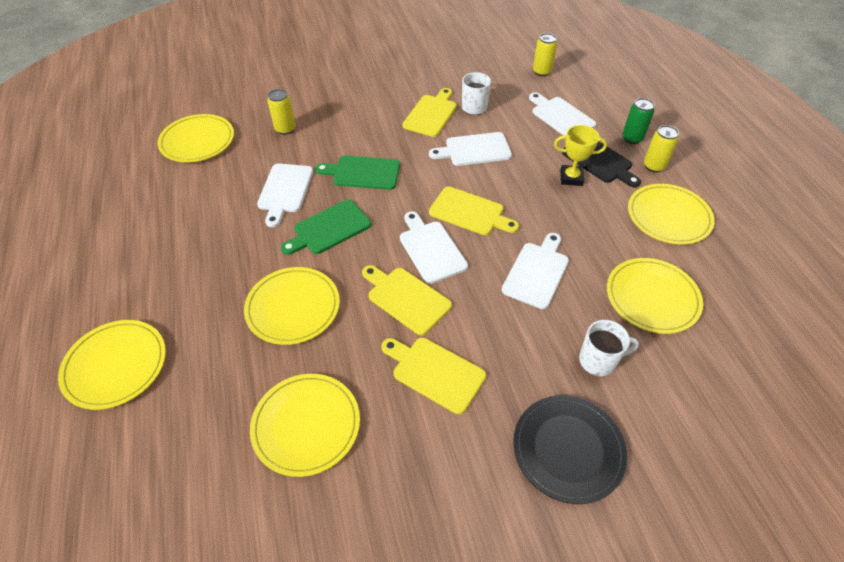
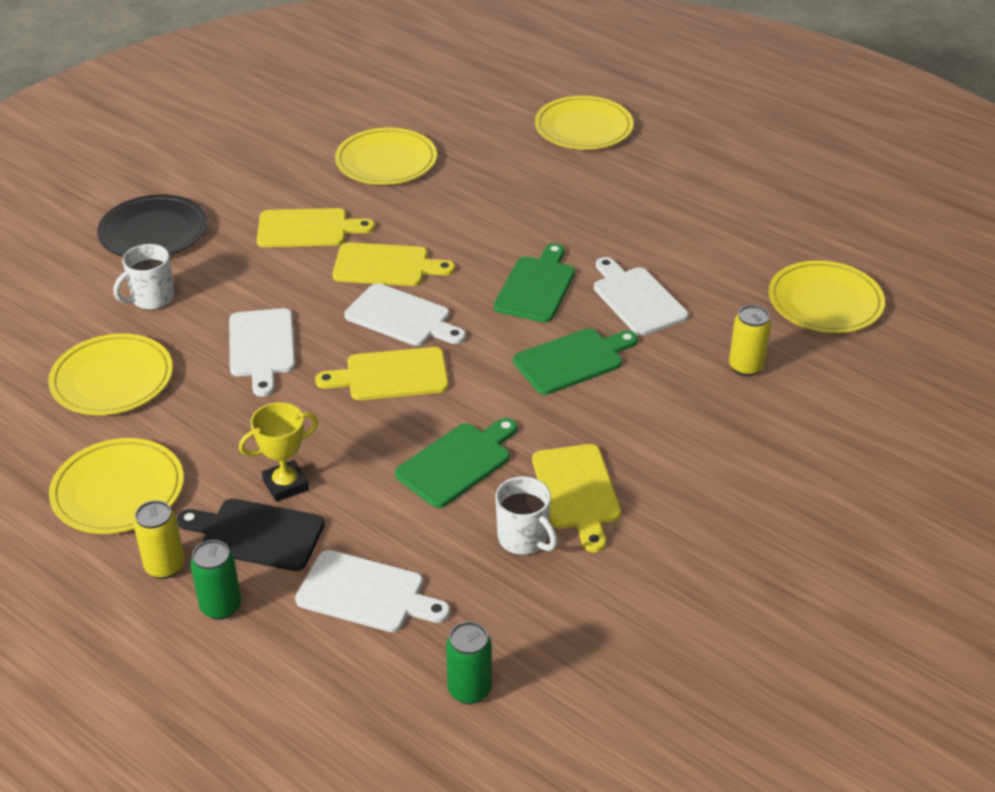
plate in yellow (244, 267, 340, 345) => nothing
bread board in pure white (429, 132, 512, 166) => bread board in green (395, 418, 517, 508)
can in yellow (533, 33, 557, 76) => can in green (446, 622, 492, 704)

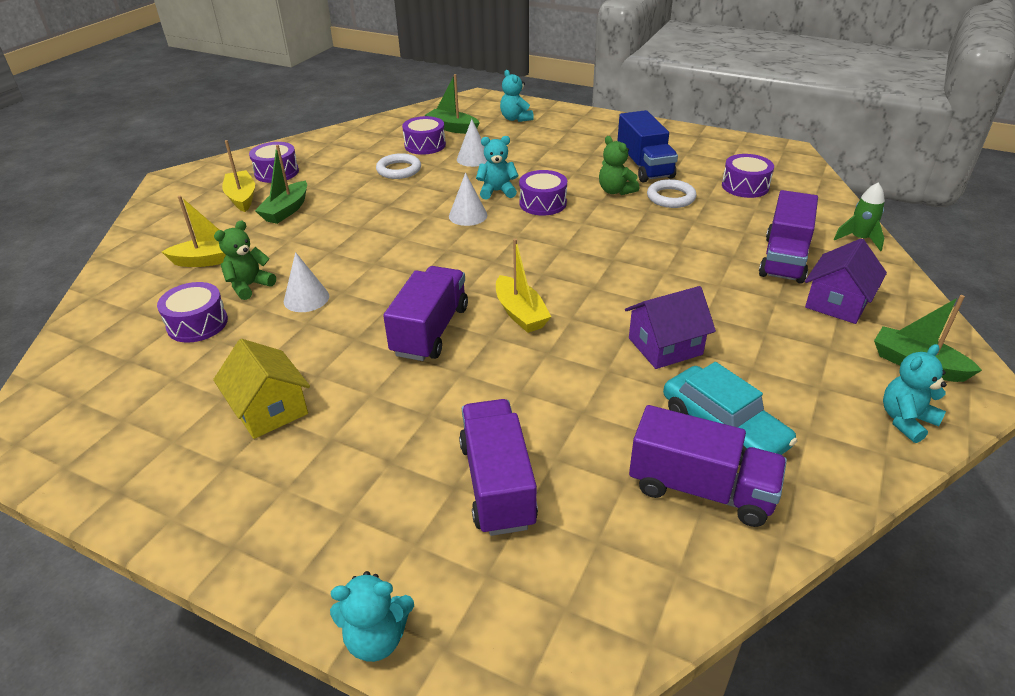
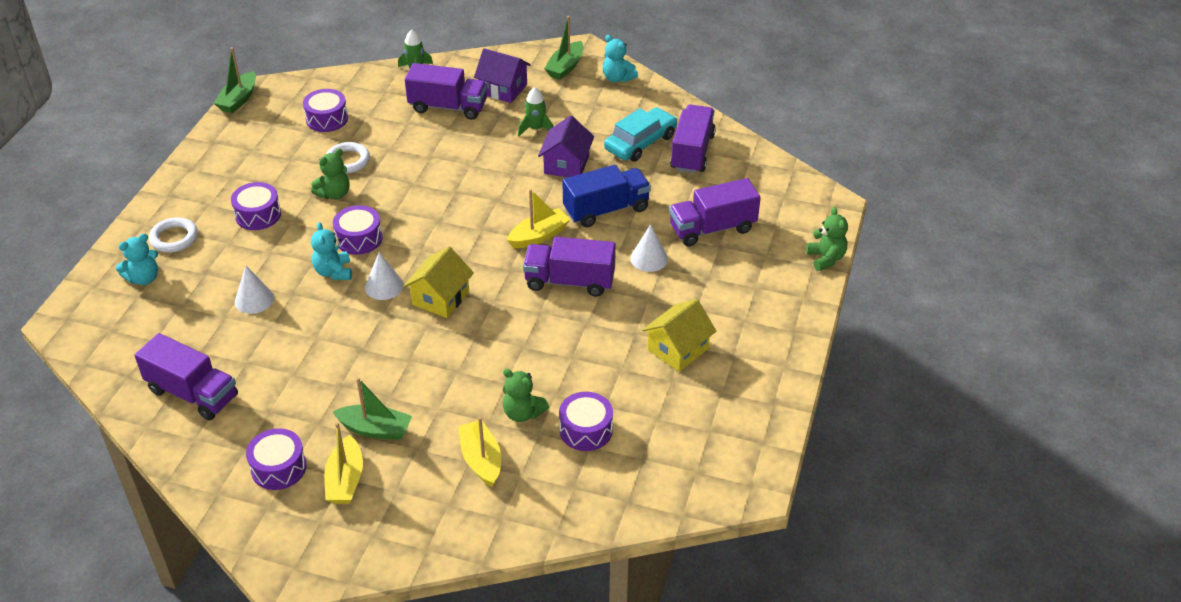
boat in yellow (222, 140, 255, 212) => boat in yellow (324, 422, 363, 504), 60 degrees counterclockwise
solid cone in pure white (284, 252, 329, 312) => solid cone in pure white (630, 224, 668, 272), shifted
teddy in turquoise (330, 571, 414, 662) => teddy in green (806, 207, 848, 271)
torus in pure white (376, 153, 421, 179) => torus in pure white (149, 217, 198, 252), shifted
drum in royal purple (402, 116, 446, 155) => drum in royal purple (231, 182, 281, 230), shifted
boat in green (425, 74, 480, 134) => boat in green (214, 47, 256, 113), shifted
lorry in cobalt (617, 110, 678, 182) => lorry in cobalt (562, 165, 651, 227), shifted
cottage in royal purple (625, 286, 716, 369) => cottage in royal purple (538, 116, 594, 177), 45 degrees clockwise
nothing => lorry in royal purple (135, 333, 238, 420)
nothing => cottage in yellow (403, 247, 474, 318)
nothing => toy rocket in green (518, 87, 554, 137)

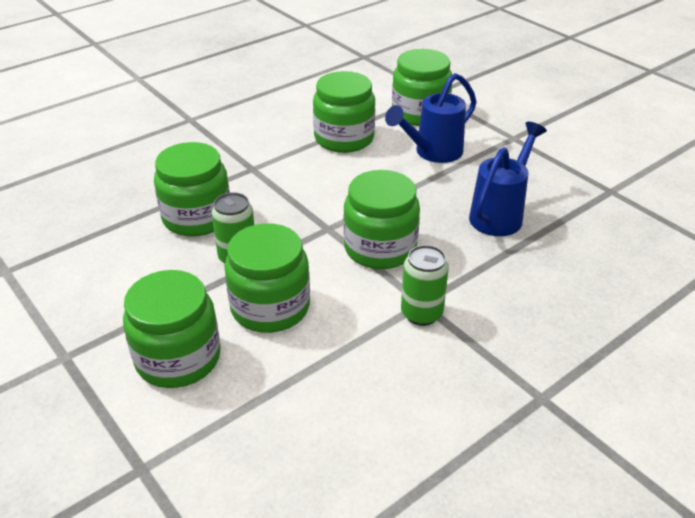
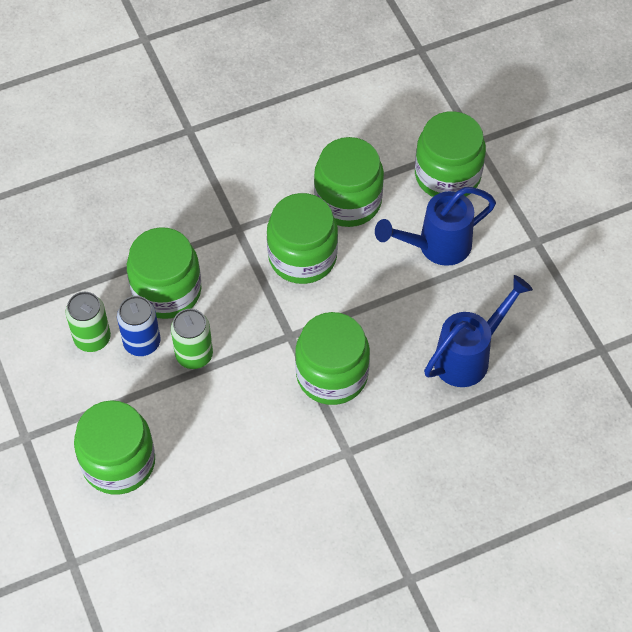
jar in green (224, 223, 310, 333) => jar in green (267, 193, 338, 284), shifted
can in green (401, 245, 449, 326) => can in green (66, 292, 111, 352), shifted
nothing => can in cobalt (117, 296, 160, 356)

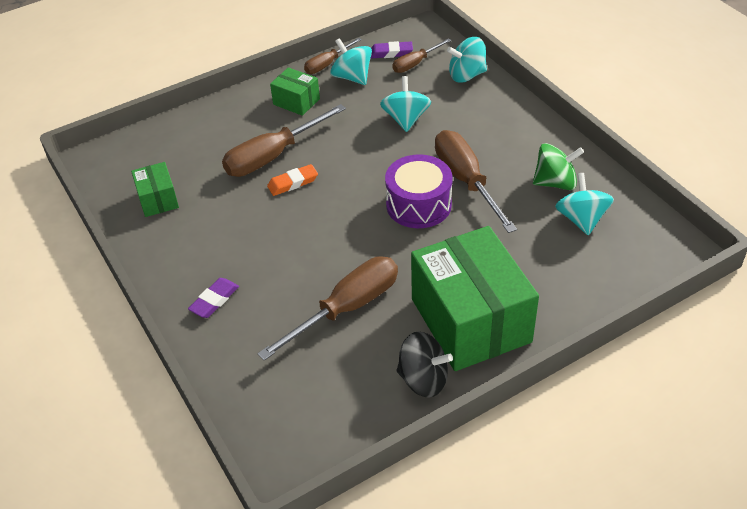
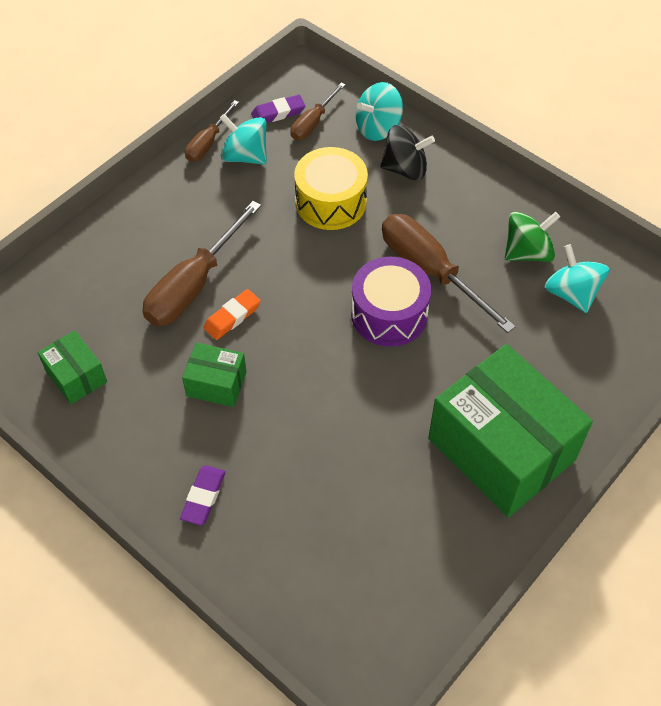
screwdriver in dark brown (257, 256, 398, 361) => nothing
package in green (270, 67, 320, 116) => package in green (182, 343, 247, 407), shifted
spinning top in turquoise (380, 76, 431, 132) => drum in yellow (294, 147, 368, 230)
spinning top in jet-black (396, 331, 453, 398) => spinning top in jet-black (380, 125, 435, 180), shifted

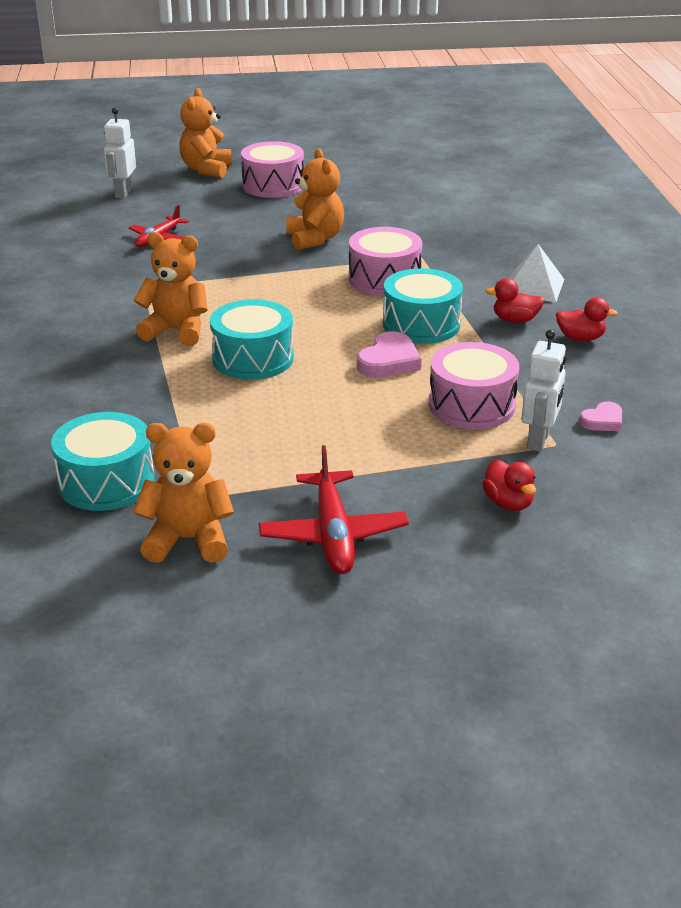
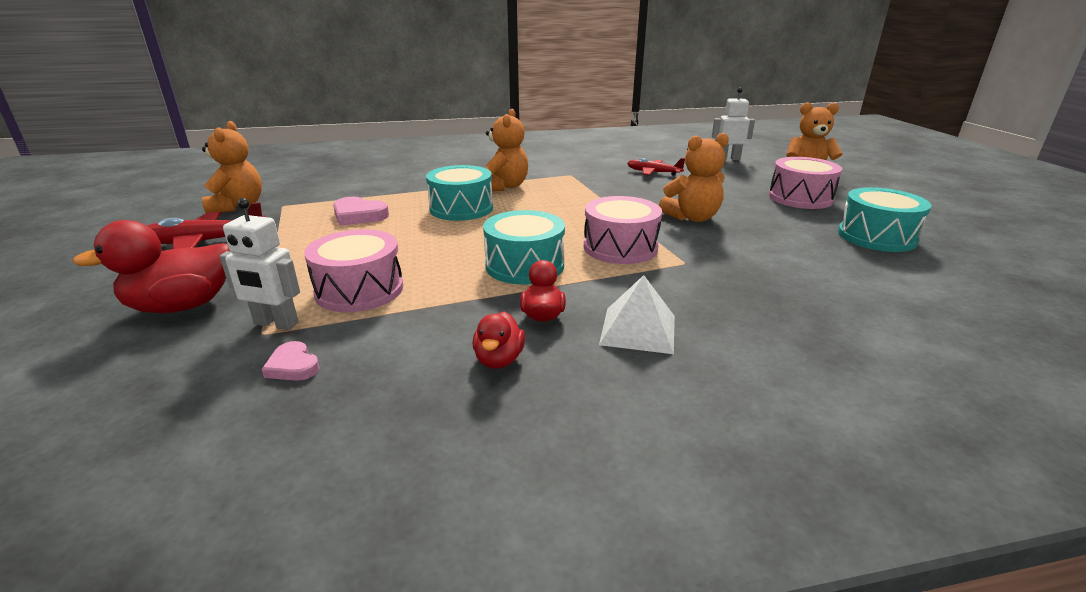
drum in turquoise (51, 412, 154, 511) => drum in turquoise (838, 187, 931, 252), shifted
heart in rosy (357, 331, 422, 378) => heart in rosy (333, 197, 389, 226), shifted
duck in red (482, 459, 536, 511) => duck in red (72, 220, 230, 313), x1.82

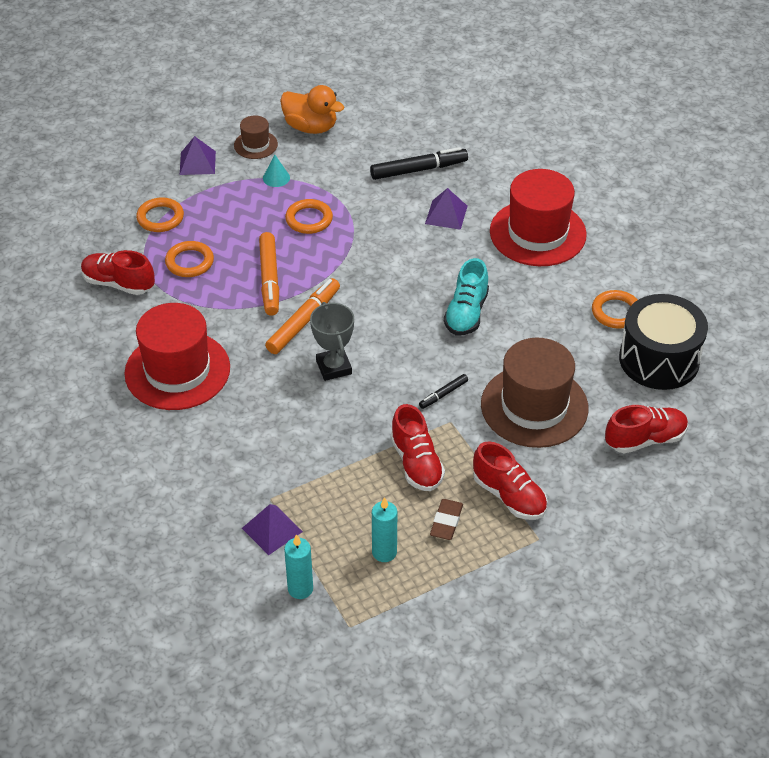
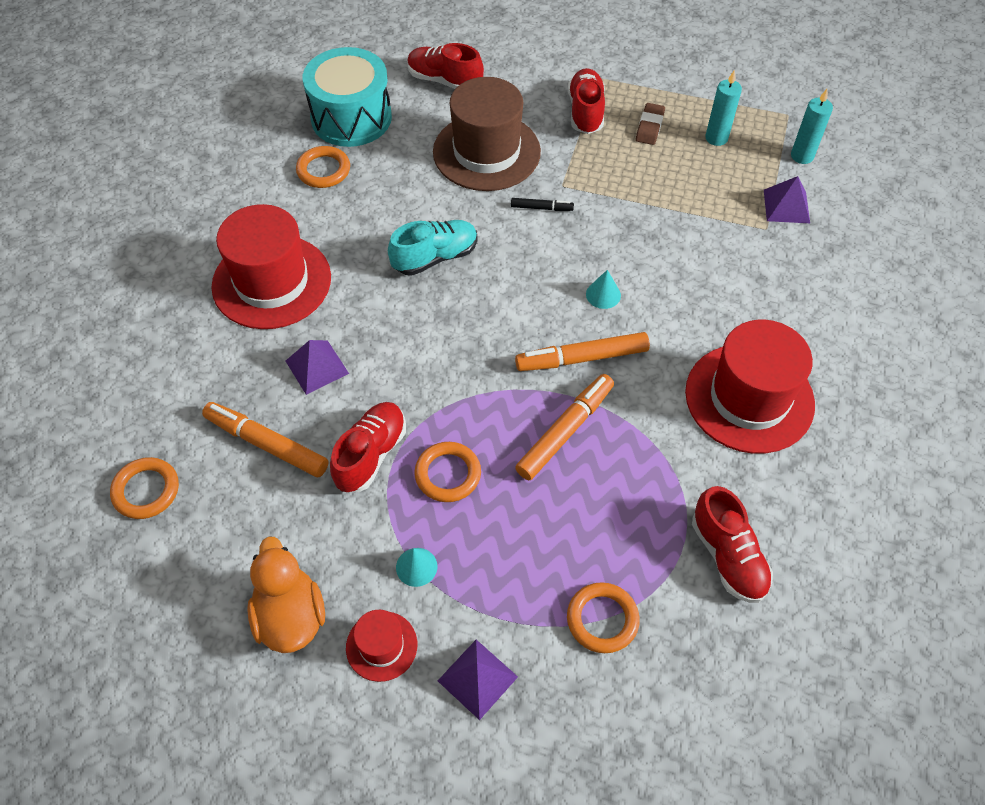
torus in orange (165, 241, 214, 277) => torus in orange (110, 457, 179, 519), shifted
top hat in dark brown (234, 115, 278, 159) => top hat in red (346, 610, 417, 682)
award cup in grey (310, 302, 354, 381) => solid cone in turquoise (586, 270, 621, 309)
felt pen in jet-black (370, 147, 468, 180) => felt pen in orange (202, 402, 329, 477)
shoe in red (390, 404, 445, 491) => shoe in red (330, 402, 406, 492), shifted
gum eraser in dark brown (430, 499, 463, 540) => gum eraser in dark brown (636, 103, 665, 145), 45 degrees counterclockwise
drum in jet-black (619, 294, 708, 390) => drum in turquoise (303, 47, 392, 147)

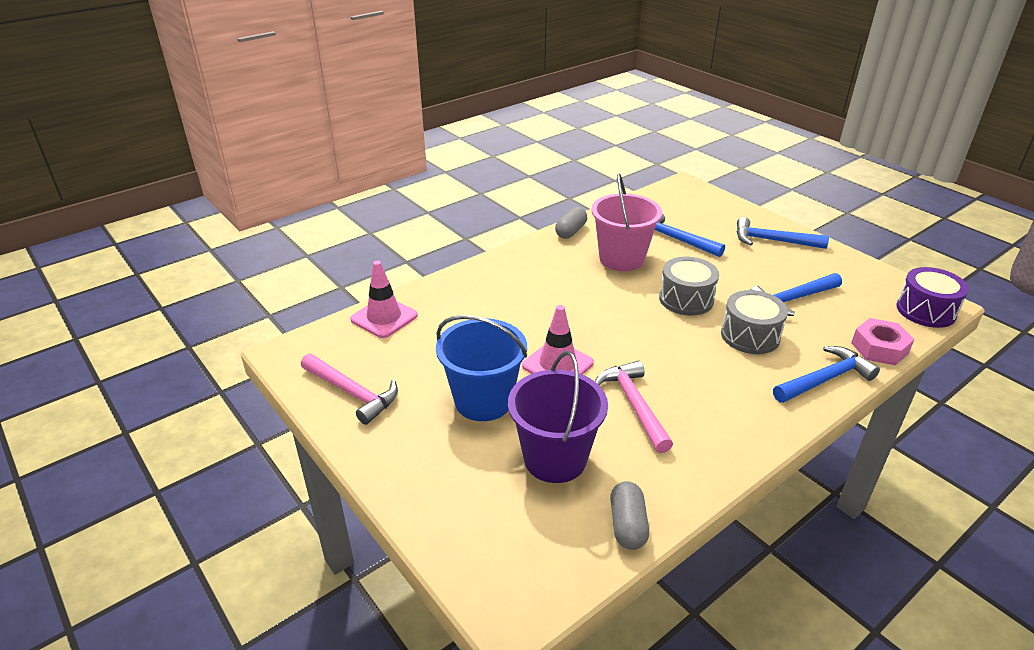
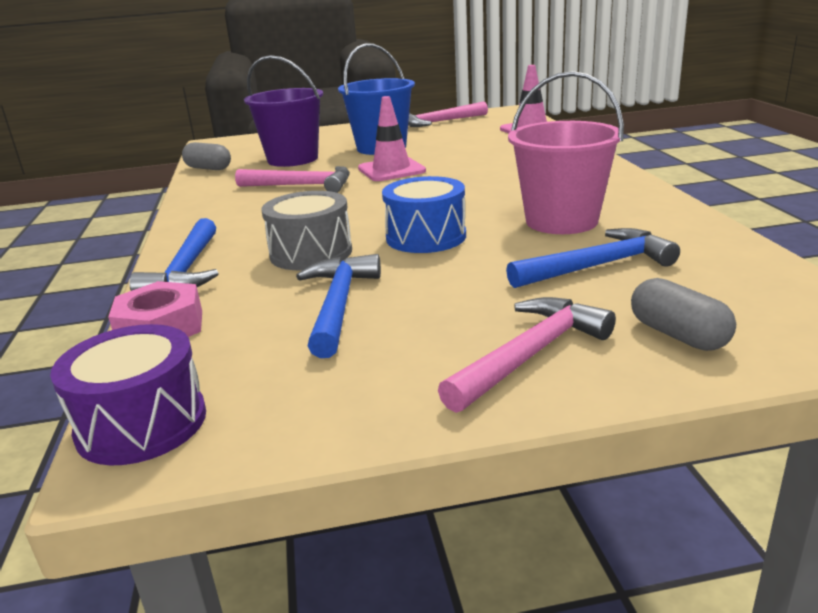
pill in grey (555, 207, 587, 239) => pill in grey (631, 278, 736, 351), shifted
drum in grey (659, 257, 719, 315) => drum in cobalt (382, 176, 466, 253)
claw hammer in cobalt (736, 217, 829, 249) => claw hammer in rosy (438, 297, 616, 413)

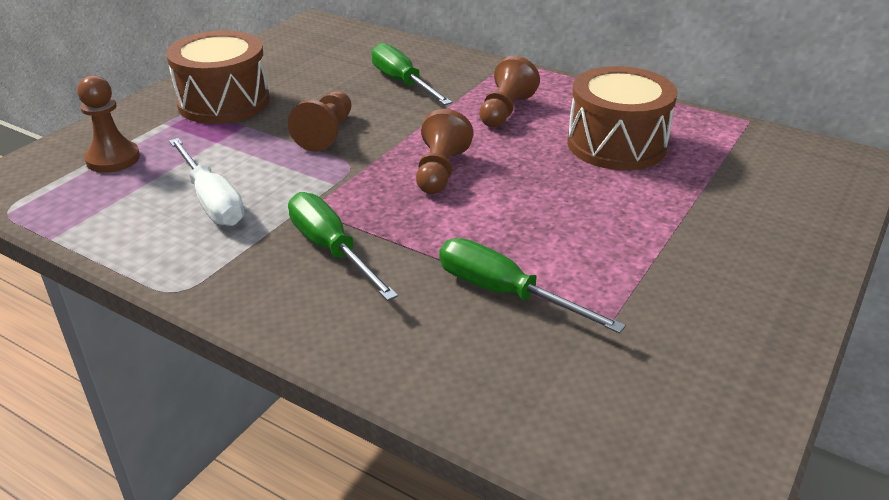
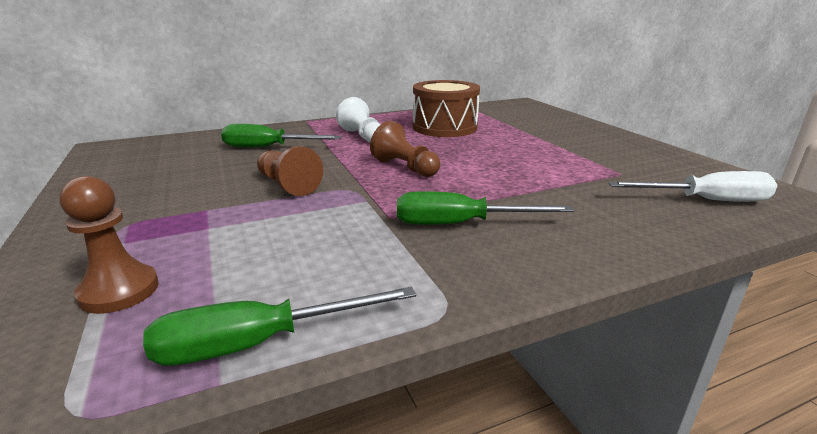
drum in dark brown (166, 31, 270, 124) => nothing
screwdriver in pure white (169, 138, 244, 226) => screwdriver in pure white (608, 171, 777, 202), shifted
screwdriver in green (439, 238, 626, 334) => screwdriver in green (143, 287, 416, 366), shifted
pawn in dark brown (479, 56, 540, 127) => pawn in pure white (336, 97, 381, 143)

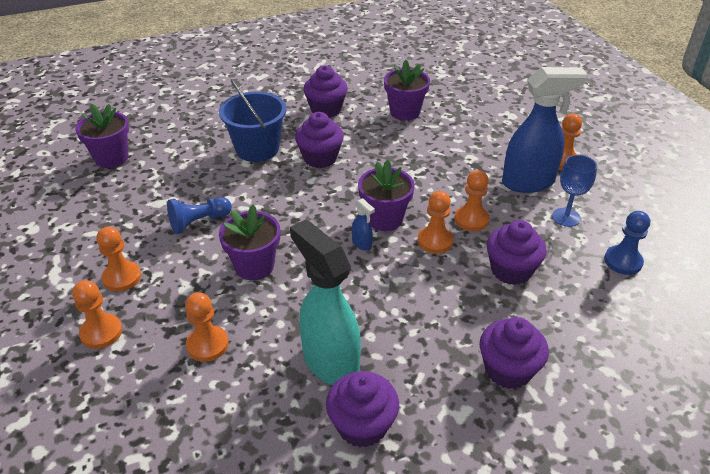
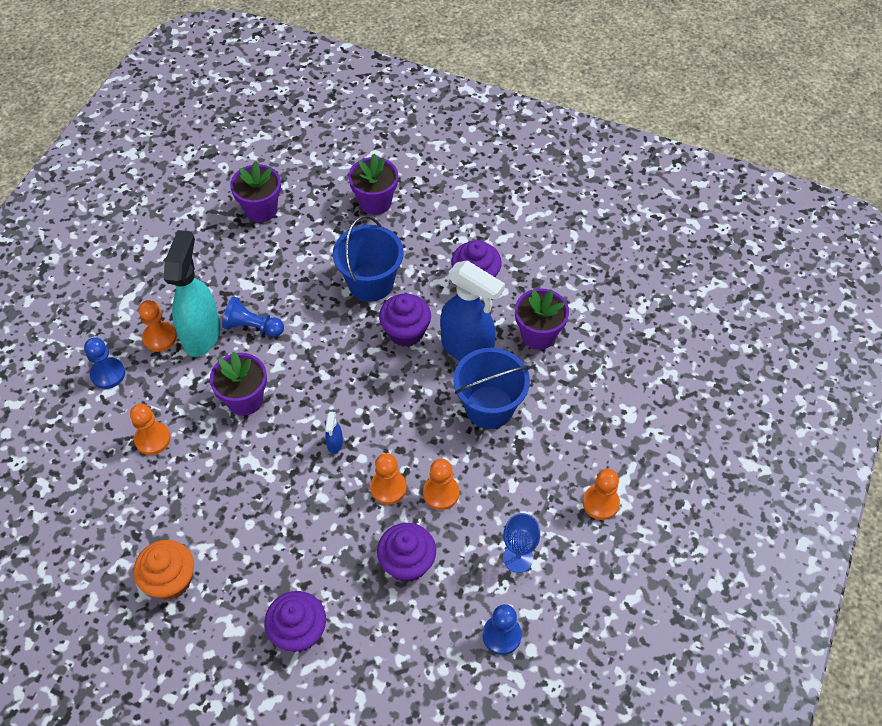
pawn in orange (72, 280, 122, 349) => pawn in cobalt (84, 337, 125, 389)
spray cleaner in turquoise (290, 220, 361, 385) => spray cleaner in turquoise (164, 230, 220, 357), shifted
muffin in royal purple (326, 371, 399, 448) => muffin in orange (134, 540, 194, 600)
flower pot in royal purple (358, 160, 415, 231) => flower pot in royal purple (348, 154, 398, 215), shifted
spray cleaner in cobalt (502, 67, 588, 193) => spray cleaner in cobalt (440, 260, 505, 361), shifted
nothing => pail in cobalt (453, 348, 530, 429)

